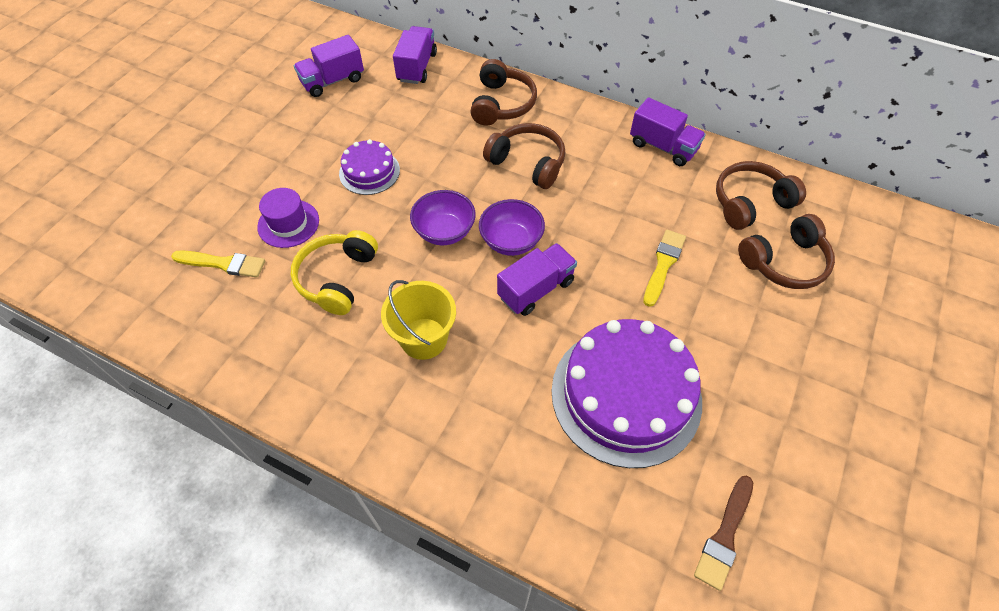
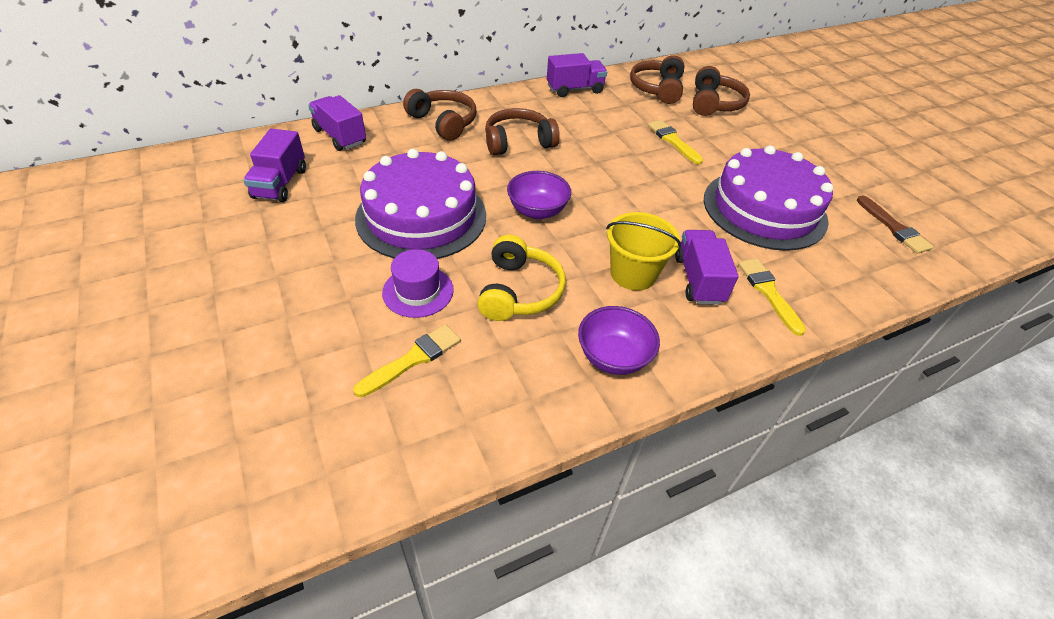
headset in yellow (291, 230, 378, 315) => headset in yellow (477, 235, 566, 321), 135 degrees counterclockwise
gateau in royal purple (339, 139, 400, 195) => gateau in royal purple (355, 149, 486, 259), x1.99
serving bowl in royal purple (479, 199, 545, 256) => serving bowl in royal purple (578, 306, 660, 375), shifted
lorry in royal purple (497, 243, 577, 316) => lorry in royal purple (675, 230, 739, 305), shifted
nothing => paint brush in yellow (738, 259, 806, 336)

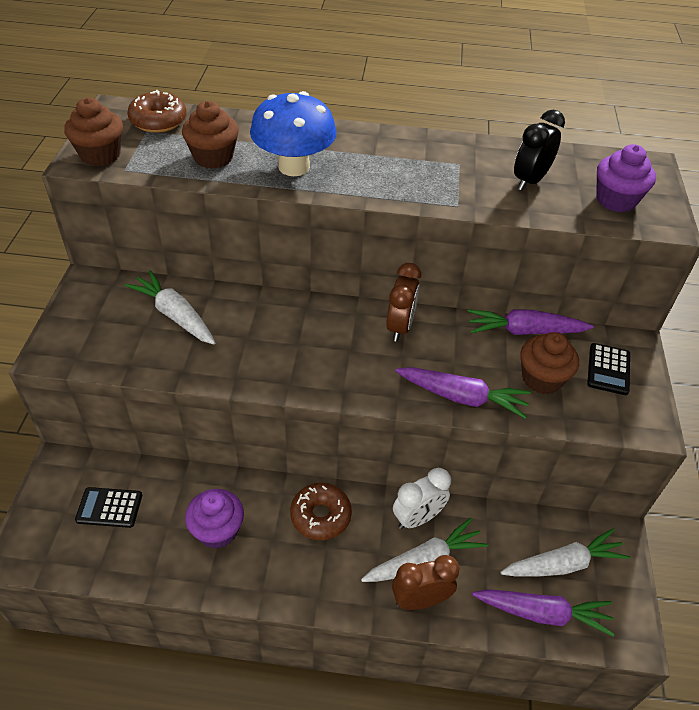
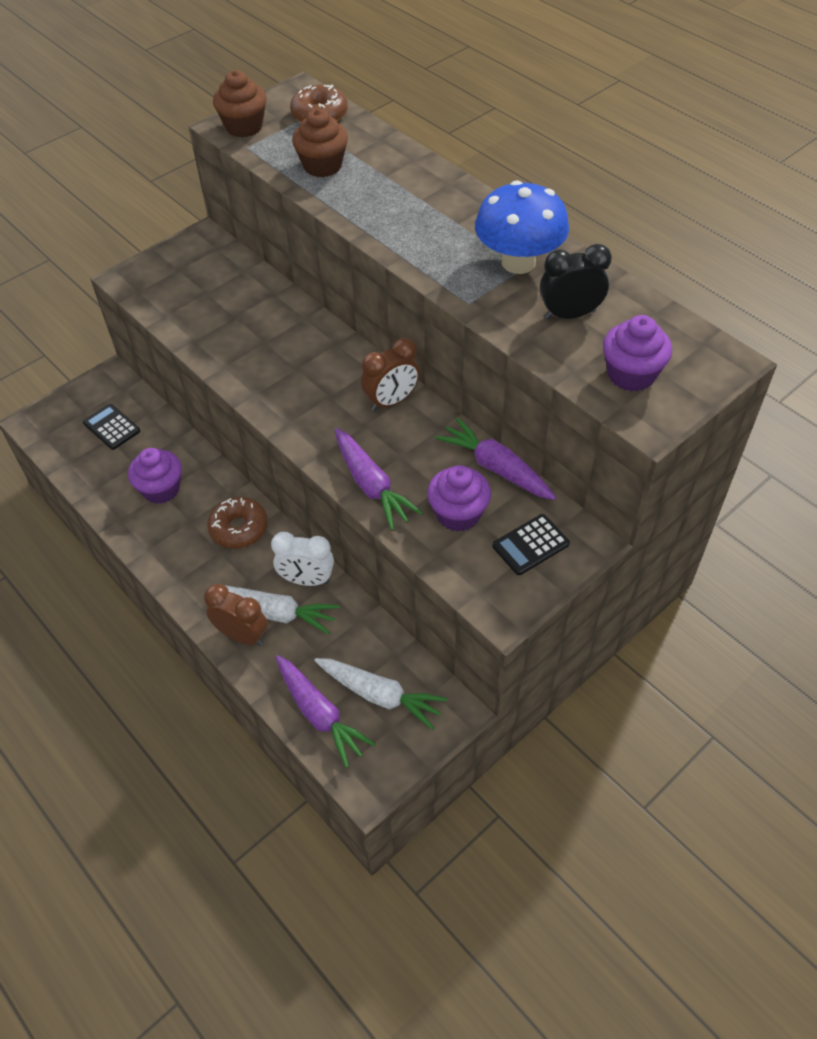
toy carrot in pure white (125, 270, 215, 345) => nothing
mushroom in cobalt (250, 91, 337, 176) => mushroom in cobalt (475, 180, 569, 274), shifted
muffin in dark brown (520, 332, 579, 394) => muffin in royal purple (427, 465, 491, 532)

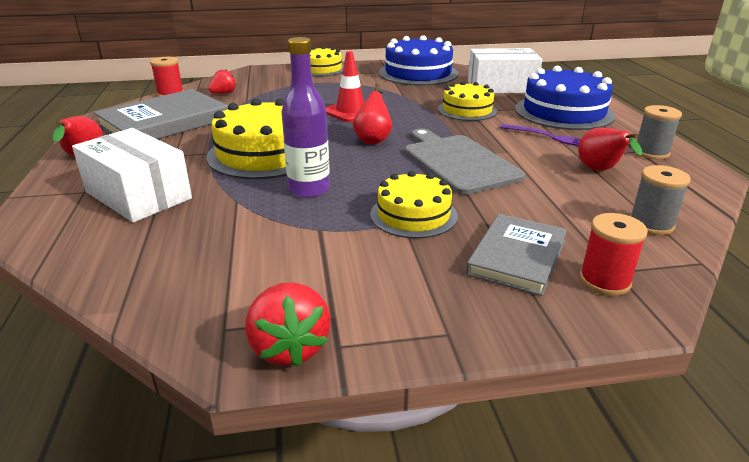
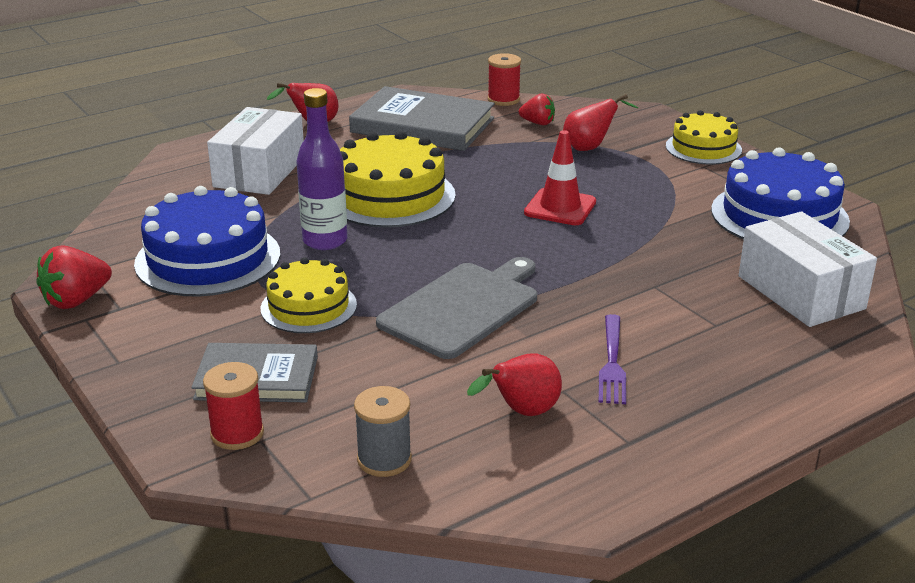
pear in red (353, 84, 392, 144) => pear in red (563, 94, 638, 151), shifted
gateau in yellow (438, 81, 498, 121) => nothing
gateau in cobalt (515, 66, 615, 130) => gateau in cobalt (134, 186, 280, 297), shifted
reel of thread in grey (637, 105, 682, 160) => nothing

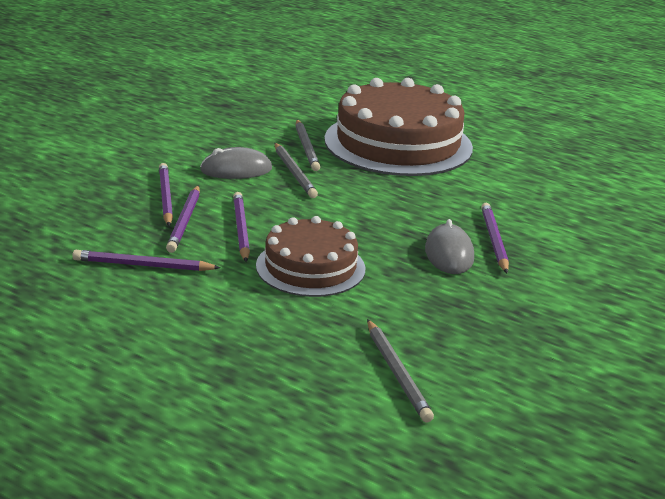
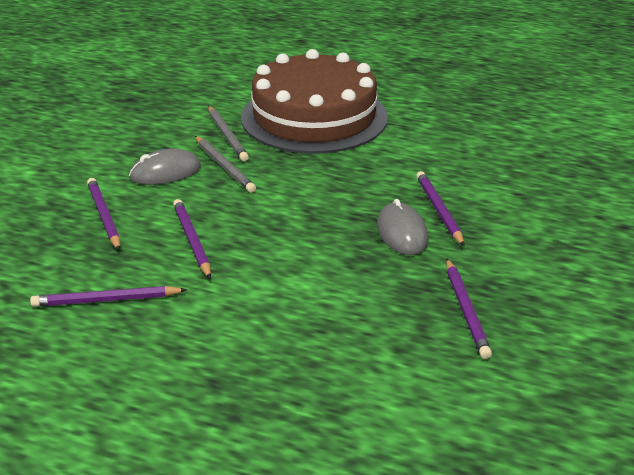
wooden pencil in royal purple (166, 185, 200, 253) => wooden pencil in royal purple (446, 259, 492, 359), shifted
gateau in dark brown (256, 216, 366, 297) => nothing
wooden pencil in grey (367, 319, 434, 422) => nothing

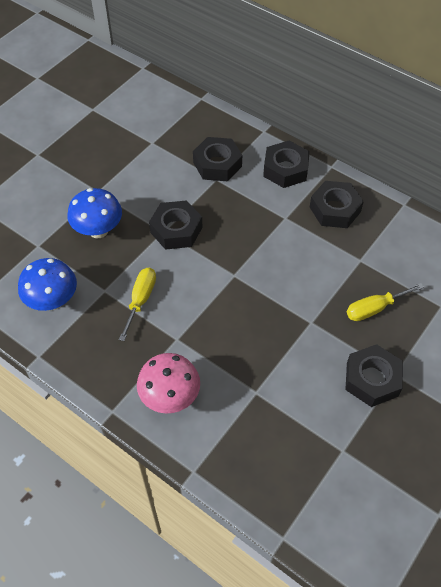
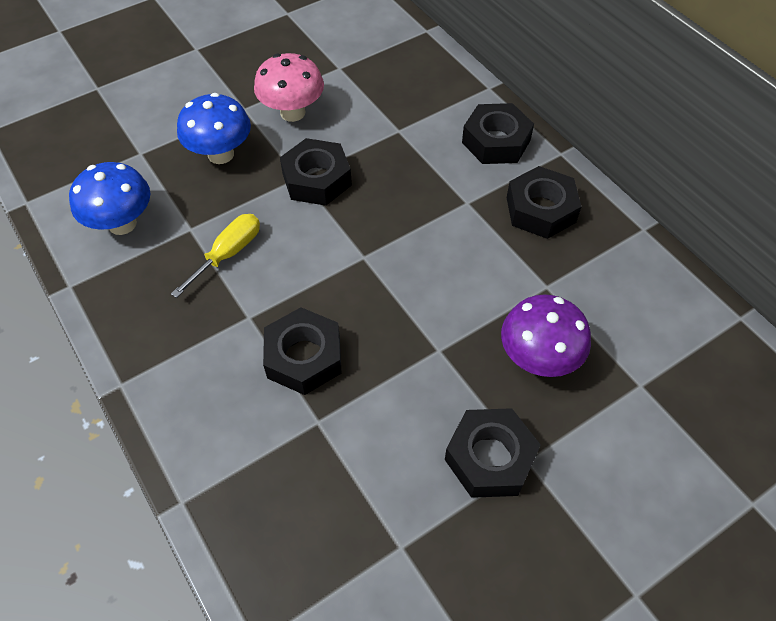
mushroom in rosy (137, 353, 200, 413) => mushroom in rosy (254, 53, 324, 122), shifted
nut in jet-black (193, 137, 242, 181) => nut in jet-black (263, 307, 341, 395), shifted
screwdriver in yellow (347, 283, 424, 321) => mushroom in royal purple (501, 294, 591, 377)

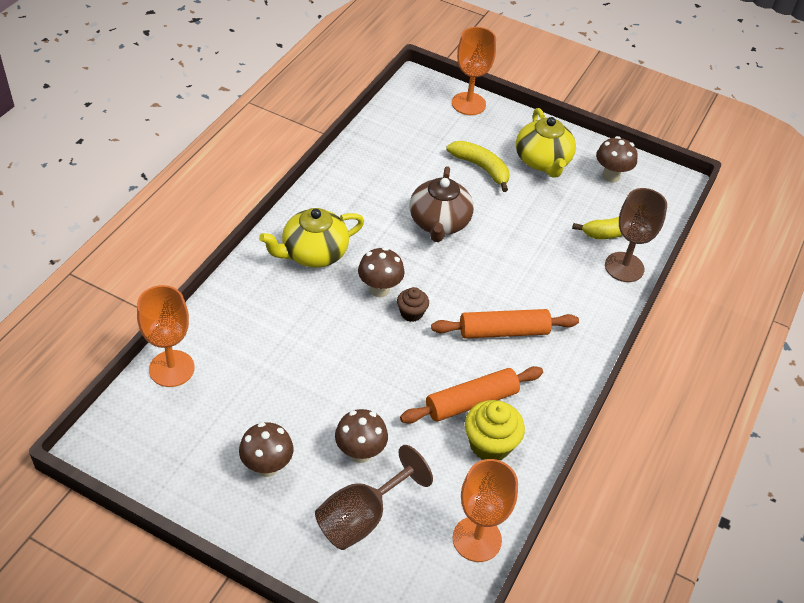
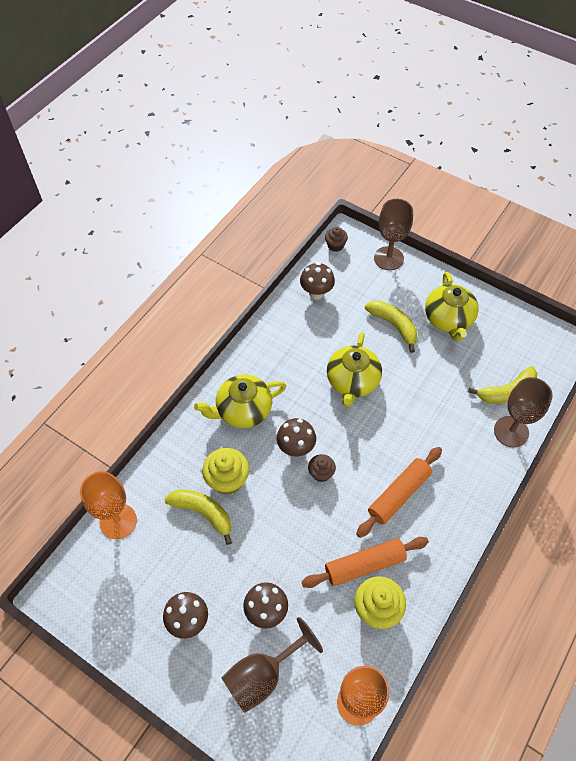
tea pot in dark brown (410, 166, 474, 242) => tea pot in yellow (327, 332, 382, 407)
rolling pin in orange (431, 309, 579, 339) => rolling pin in orange (356, 447, 442, 538), 45 degrees counterclockwise
wine glass in orange (452, 27, 496, 115) => wine glass in dark brown (374, 199, 413, 270)
mushroom in dark brown (596, 136, 638, 183) => mushroom in dark brown (300, 262, 335, 300), shifted
nothing => banana in yellow (164, 489, 232, 545)
nothing => muffin in yellow (202, 448, 249, 495)
nothing => muffin in dark brown (325, 227, 348, 252)

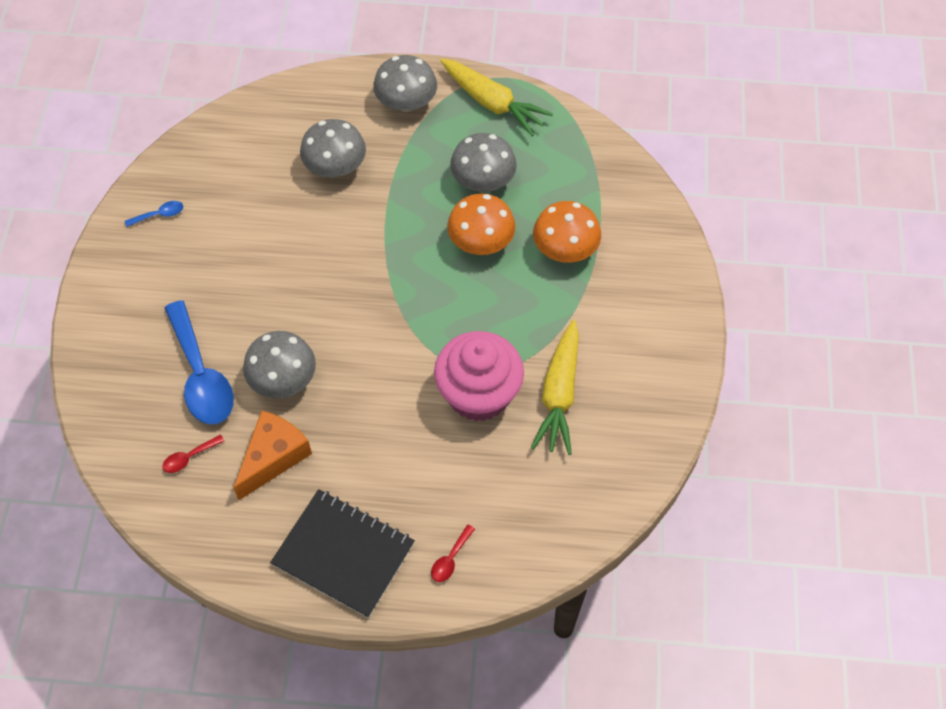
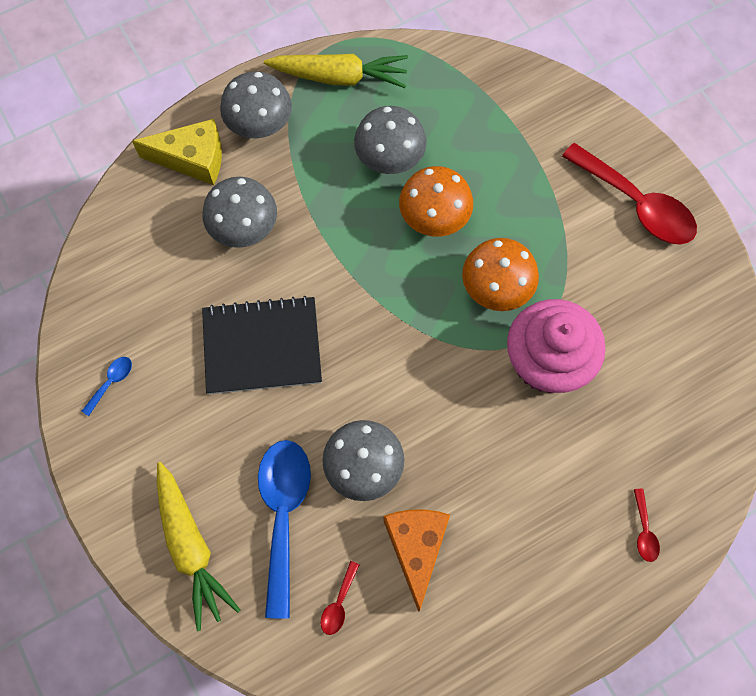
spoon in cobalt (165, 300, 234, 425) => spoon in cobalt (258, 440, 311, 619), 120 degrees counterclockwise
notepad in jet-black (270, 489, 415, 618) => notepad in jet-black (202, 296, 322, 394), shifted
toy carrot in yellow (531, 320, 579, 455) => toy carrot in yellow (157, 462, 240, 631), shifted
mushroom in orange (533, 201, 601, 263) => mushroom in orange (462, 238, 539, 311), shifted
nothing => cheese wedge in yellow (132, 119, 222, 185)
nothing => spoon in red (562, 143, 697, 245)

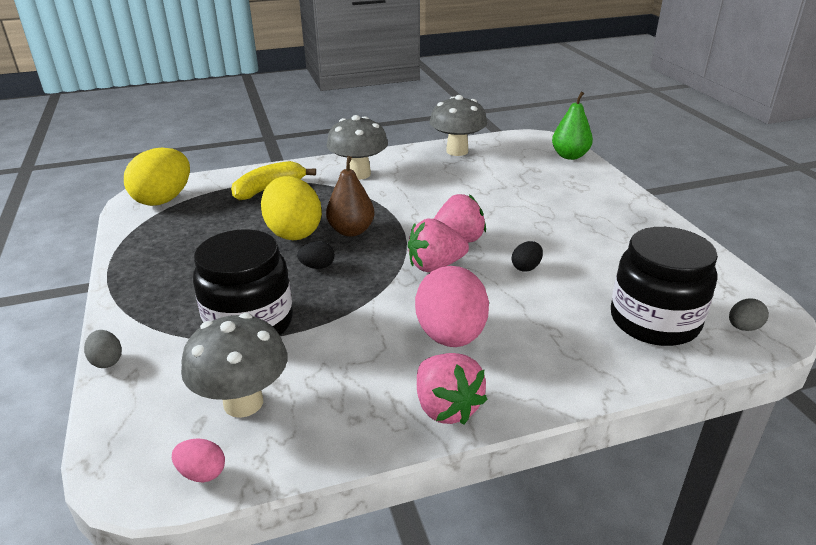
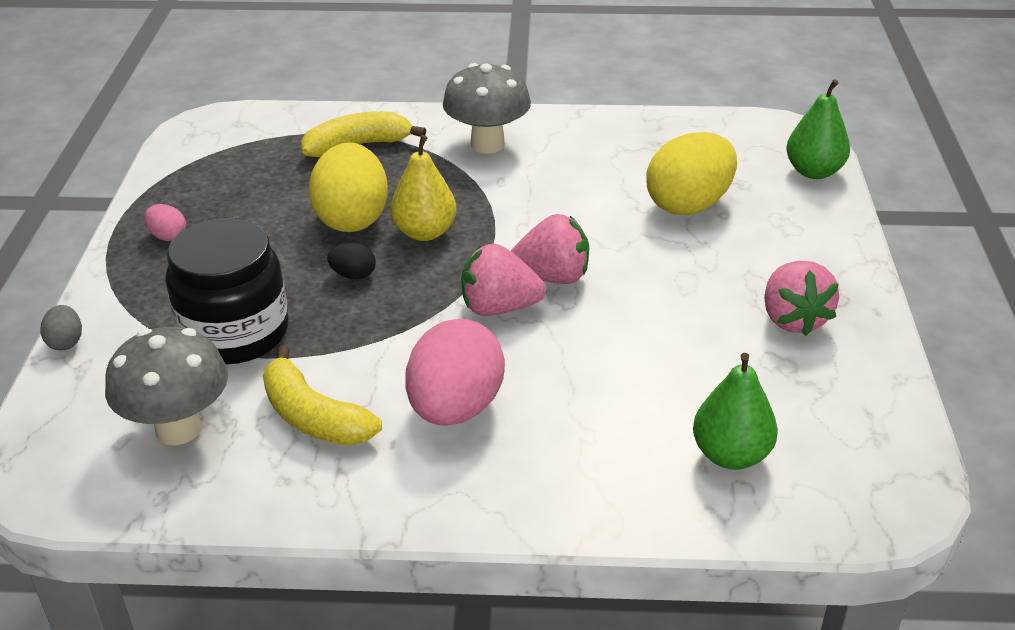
toy egg in yellow (124, 148, 190, 206) => toy egg in yellow (646, 132, 737, 215), shifted
toy egg in rosy (172, 438, 225, 482) => toy egg in rosy (145, 204, 186, 241), shifted
pear in dark brown (326, 156, 375, 237) => pear in yellow (390, 135, 457, 241)
berry in rosy (417, 353, 488, 425) => berry in rosy (764, 261, 839, 336), shifted
mushroom in grey (430, 95, 487, 156) => nothing
toy egg in jet-black (512, 241, 543, 272) => nothing
jar in jet-black (611, 227, 718, 346) => pear in green (693, 353, 778, 470)
toy egg in grey (729, 298, 769, 331) => nothing
nothing => banana in yellow (263, 346, 382, 446)

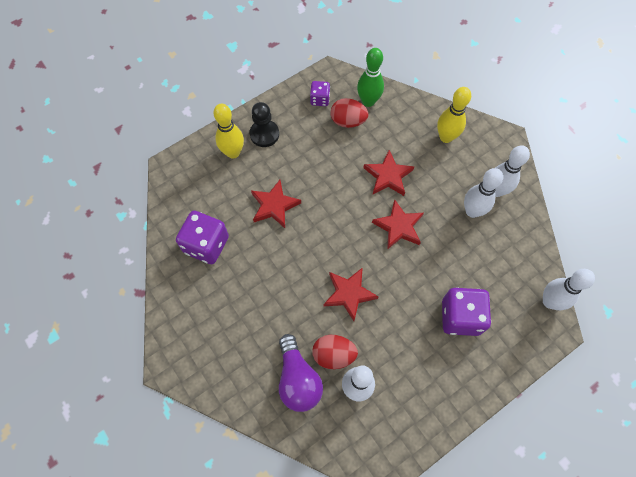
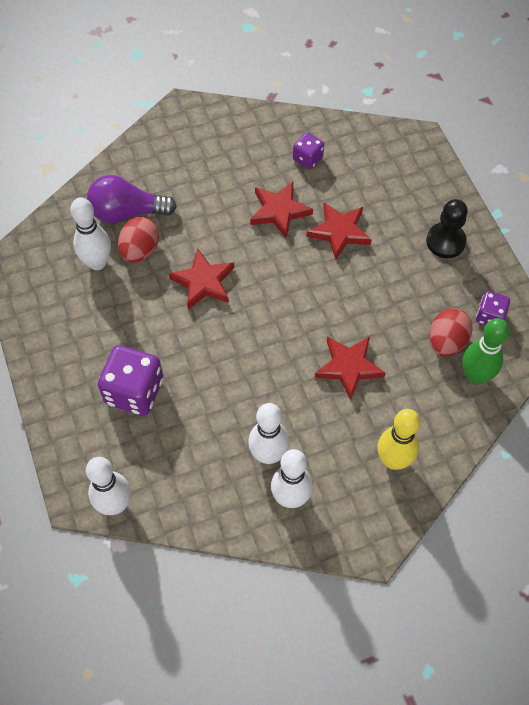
die in royal purple (176, 211, 229, 264) => die in royal purple (293, 132, 324, 169), x0.55
tenpin in yellow (214, 104, 244, 159) => nothing
star shape in red (372, 199, 424, 250) => star shape in red (250, 182, 313, 239), shifted

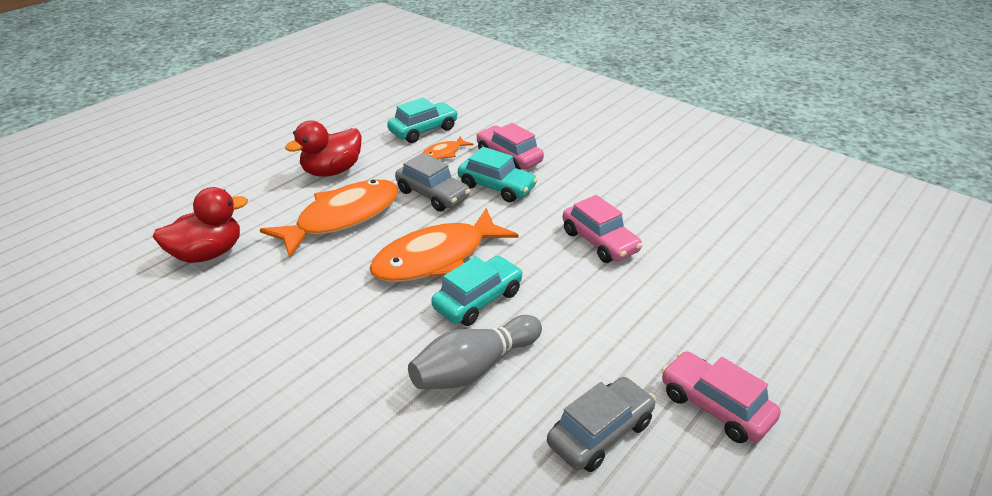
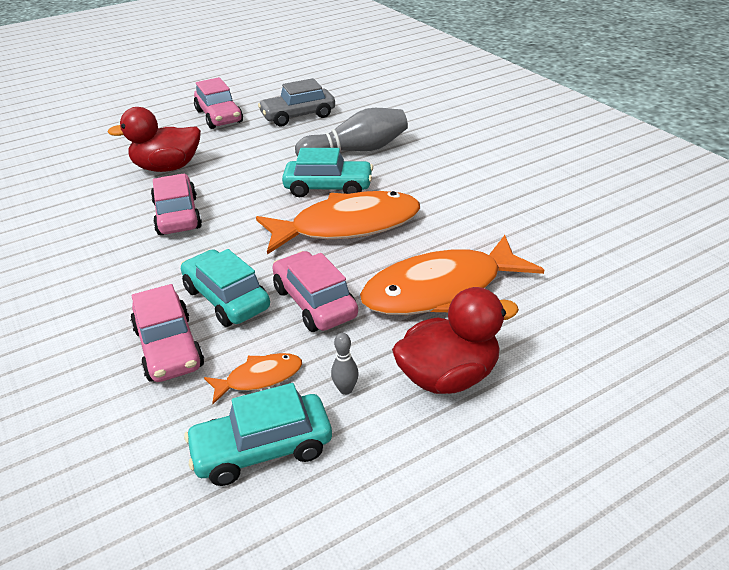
duck in red (153, 187, 248, 263) => duck in red (108, 107, 201, 172), shifted
car in grey (395, 153, 471, 212) => car in rosy (272, 251, 358, 332)
car in turquoise (431, 256, 523, 326) => car in turquoise (282, 148, 373, 197), 150 degrees counterclockwise
nothing => tenpin in grey (331, 333, 359, 395)

